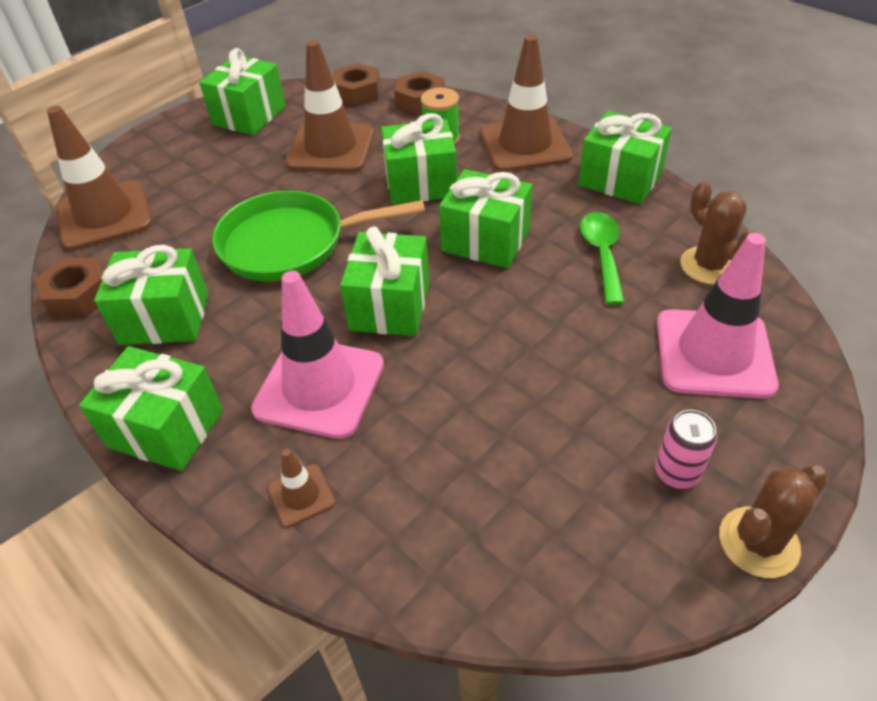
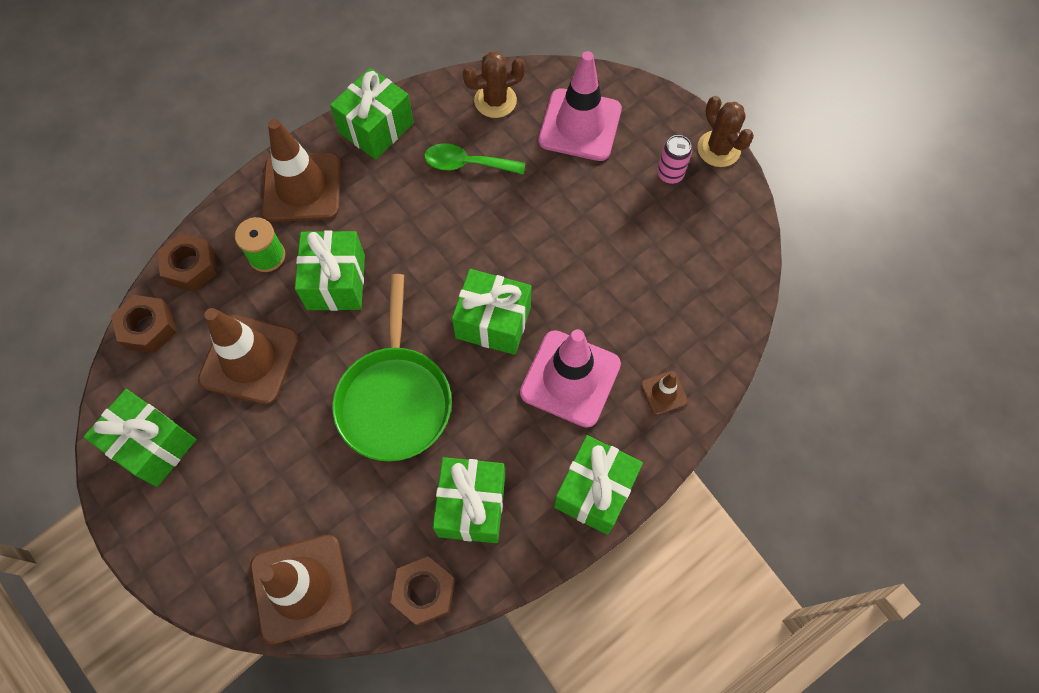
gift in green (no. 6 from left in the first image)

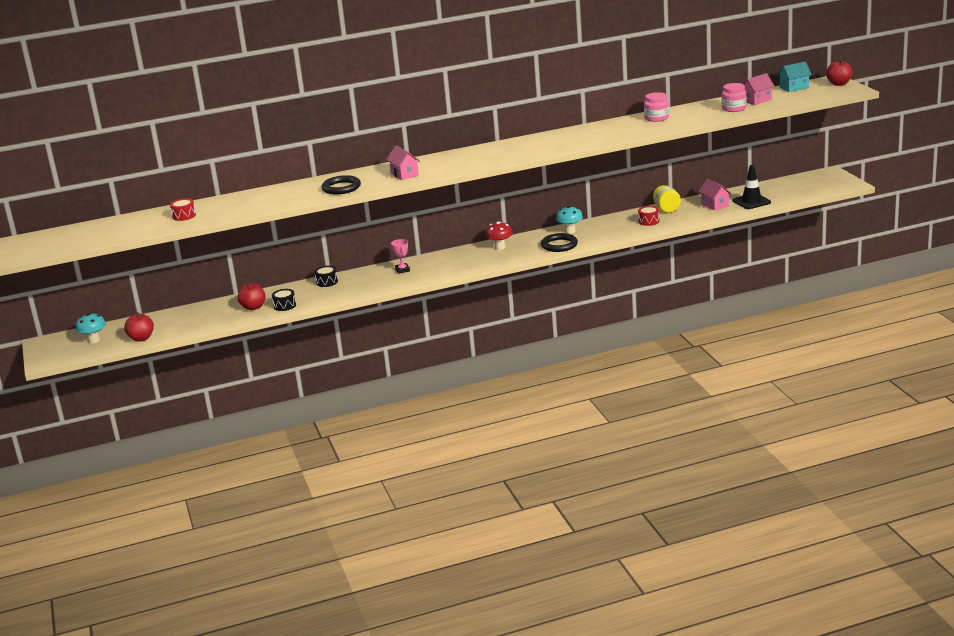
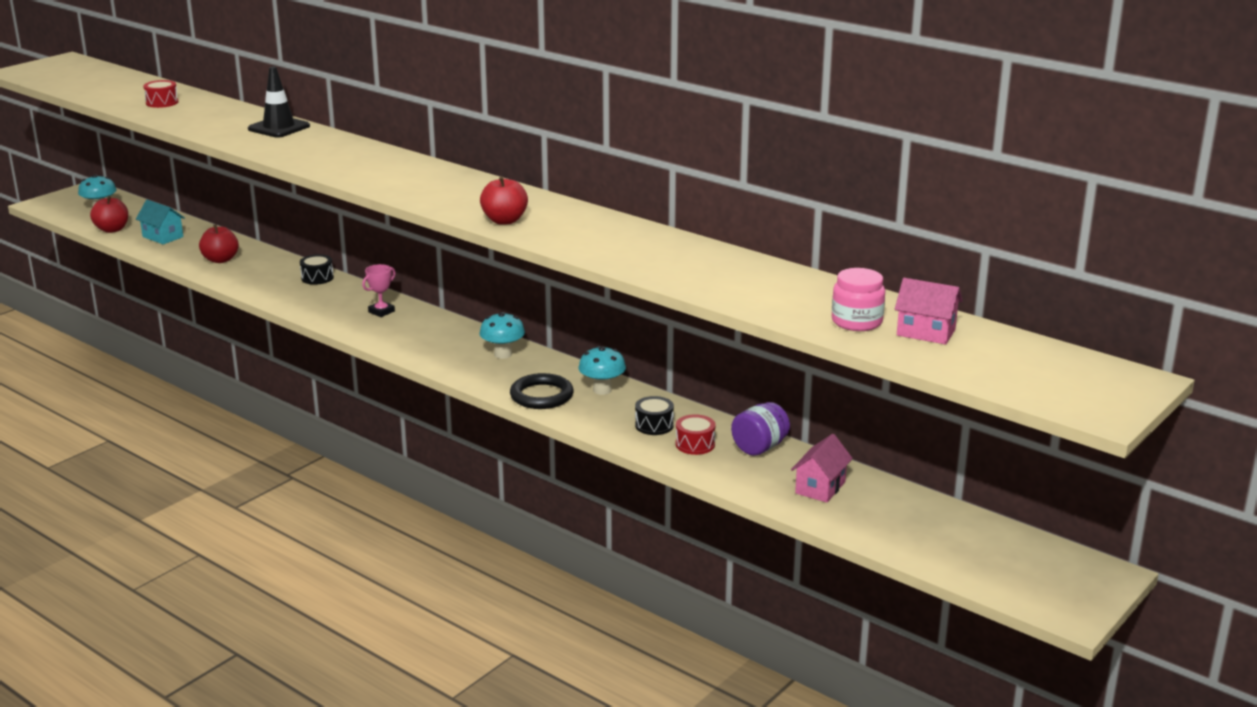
ring in black (no. 1 from left in the first image); house in pink (no. 1 from left in the first image); jar in pink (no. 1 from left in the first image); drum in black (no. 2 from left); traffic cone in black; house in turquoise; apple in red (no. 3 from left); mushroom in turquoise (no. 2 from left); jar in purple

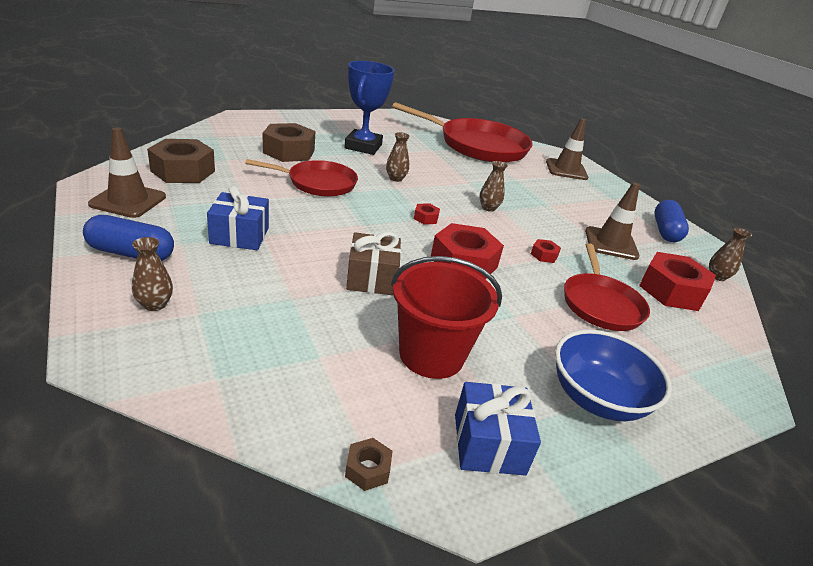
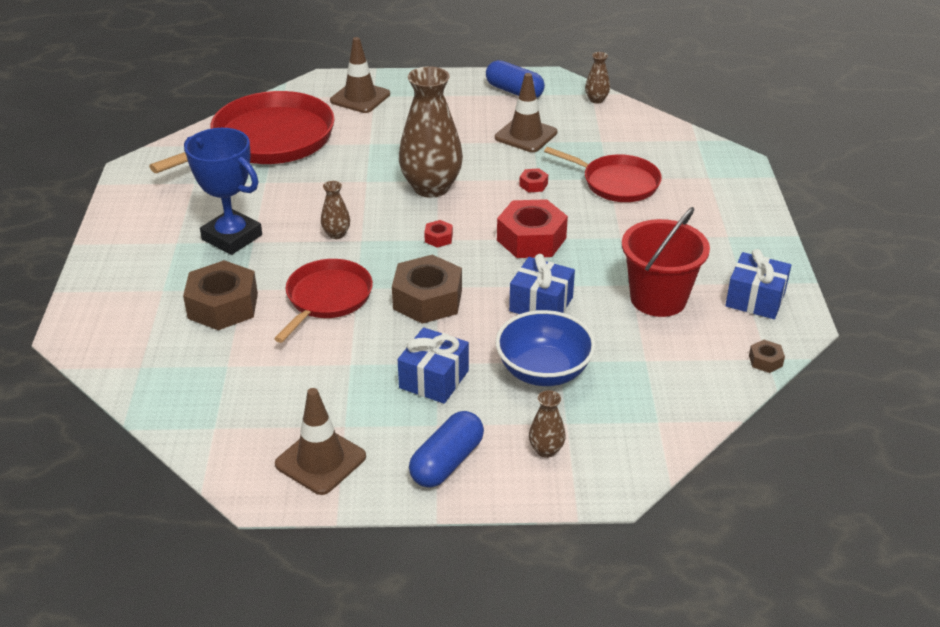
nut in red (no. 4 from left in the first image); nut in brown (no. 2 from left); bowl in blue; gift in blue (no. 2 from left); vase in brown (no. 2 from left)

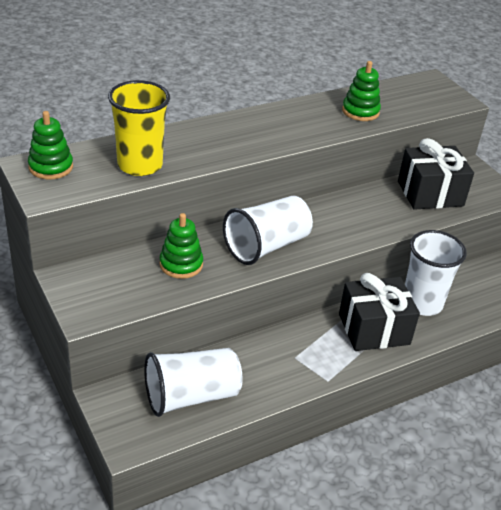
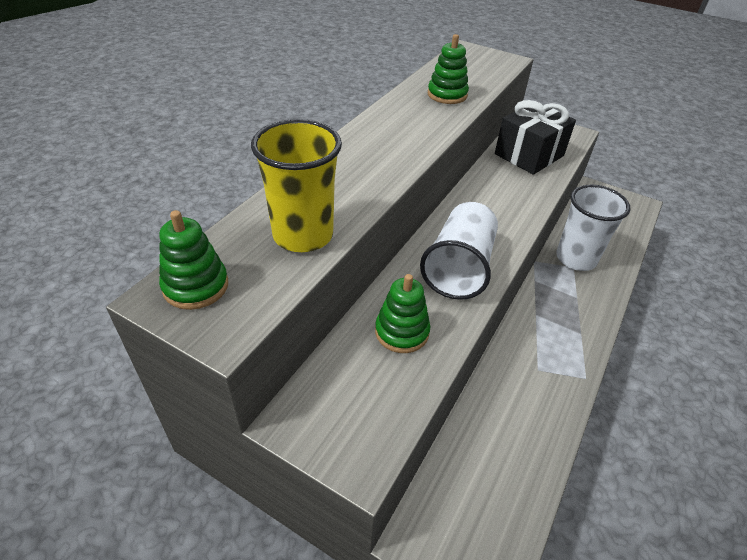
cup in white (no. 1 from left in the first image); gift in black (no. 1 from left in the first image)

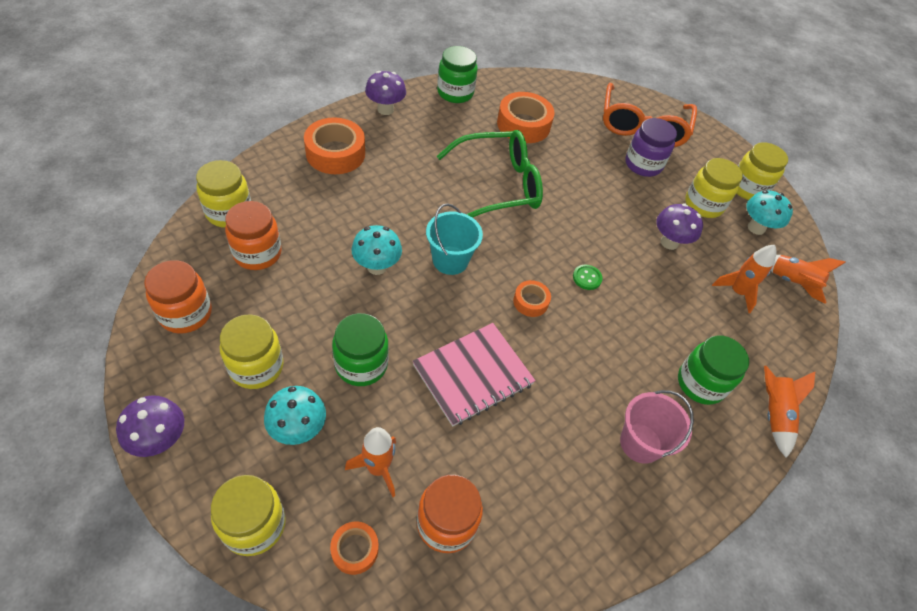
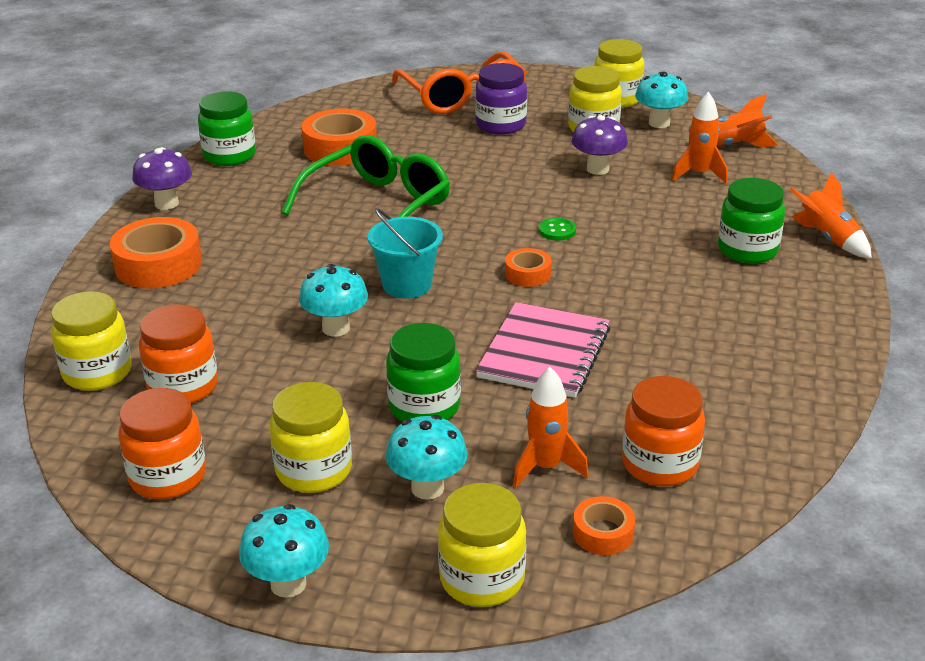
bucket in pink; mushroom in turquoise (no. 1 from left)

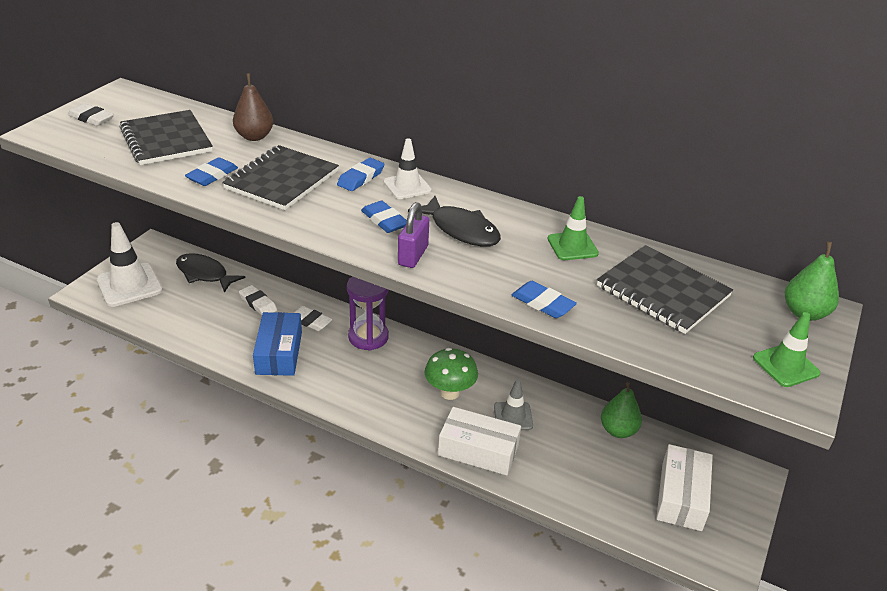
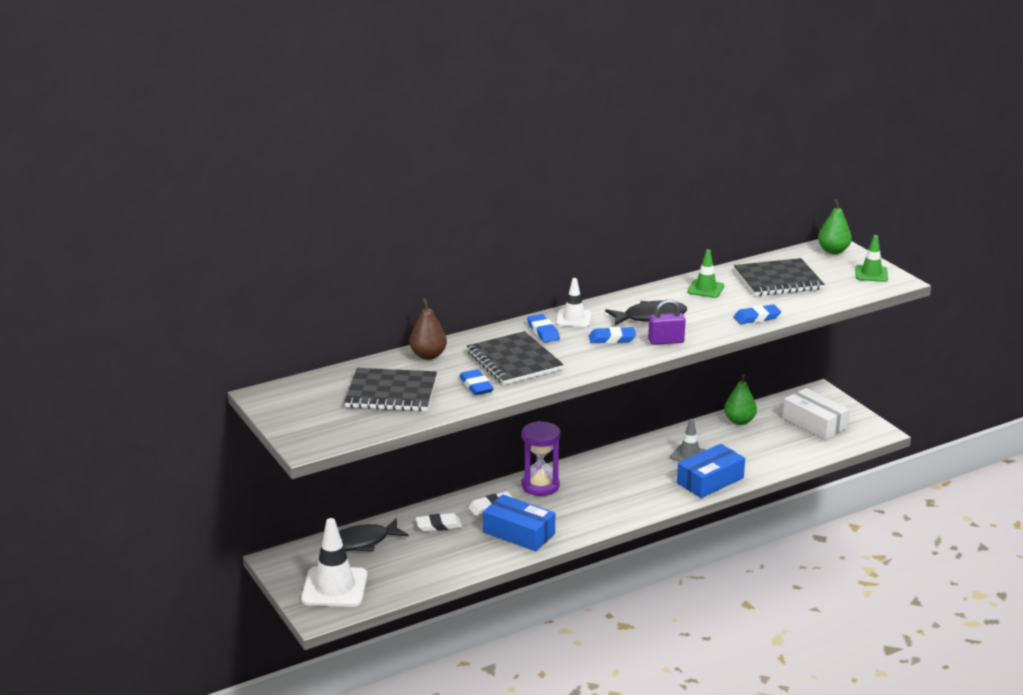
eraser in white (no. 1 from left in the first image); mushroom in green; box in blue (no. 2 from left); padlock in purple

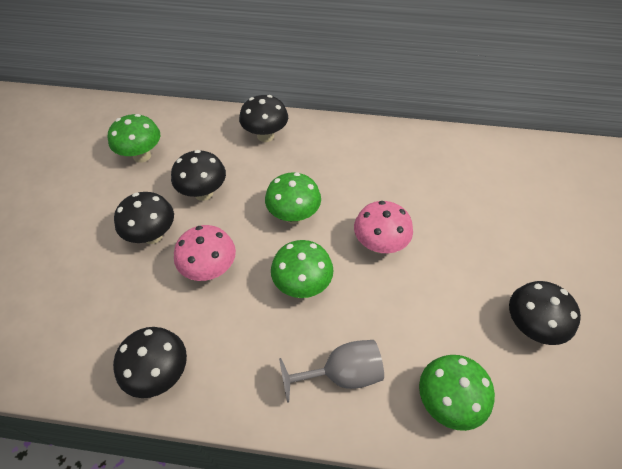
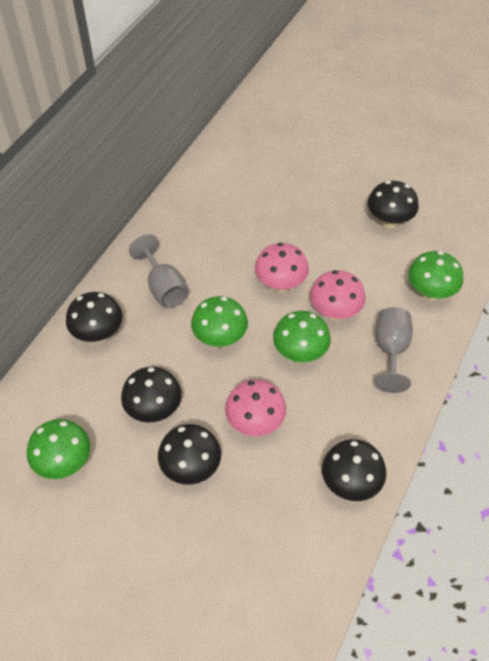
goblet in grey (no. 1 from left); mushroom in pink (no. 3 from left)

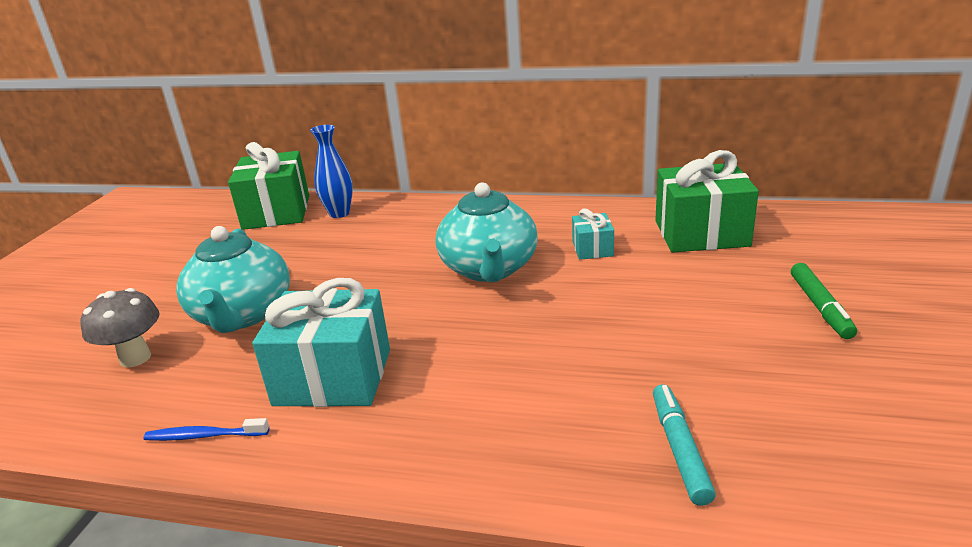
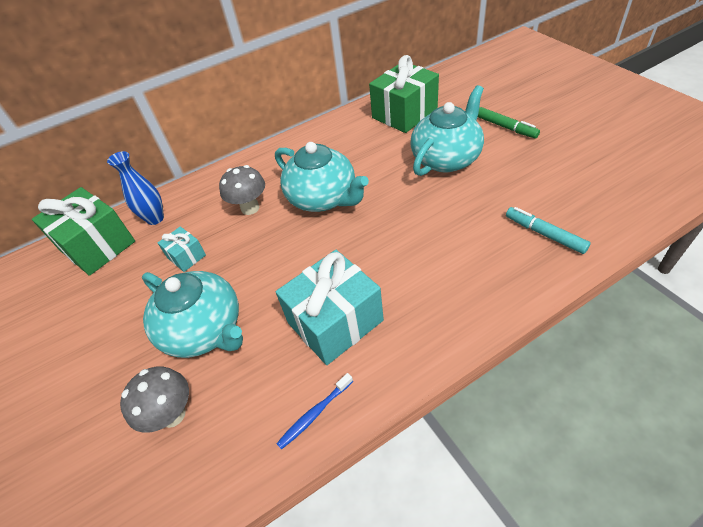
mushroom in grey (no. 2 from left); teapot in turquoise (no. 3 from left); gift in turquoise (no. 1 from left)

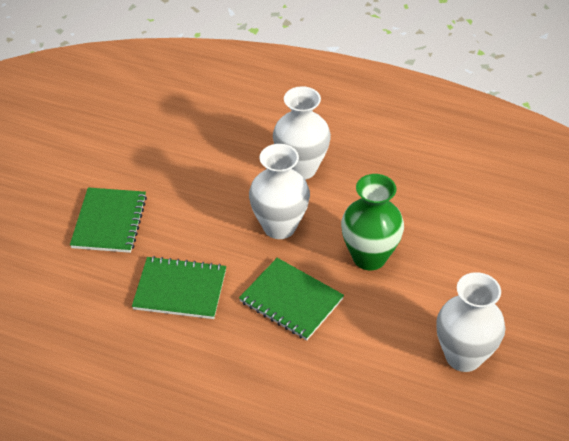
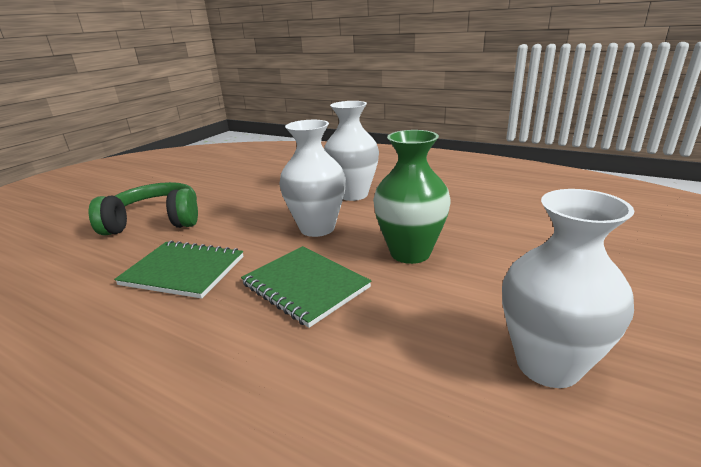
headphones in green

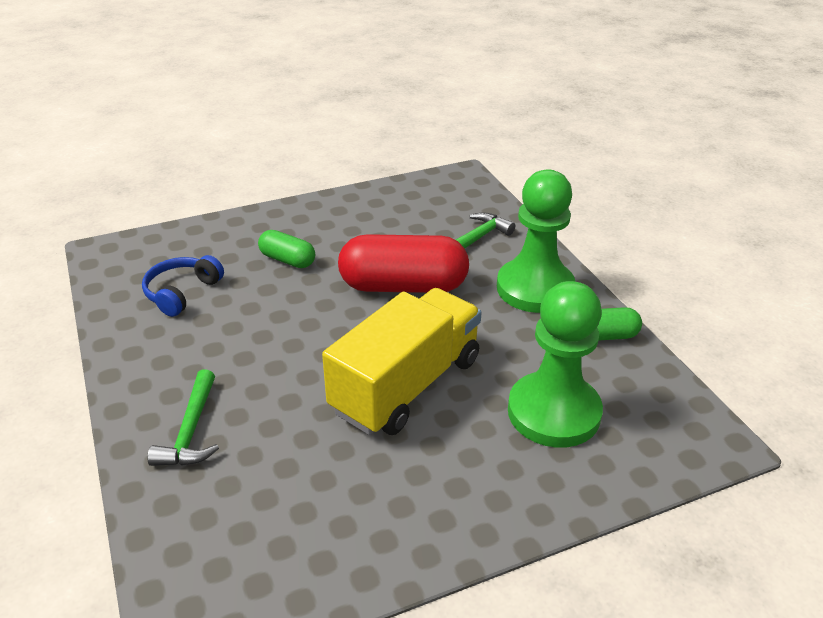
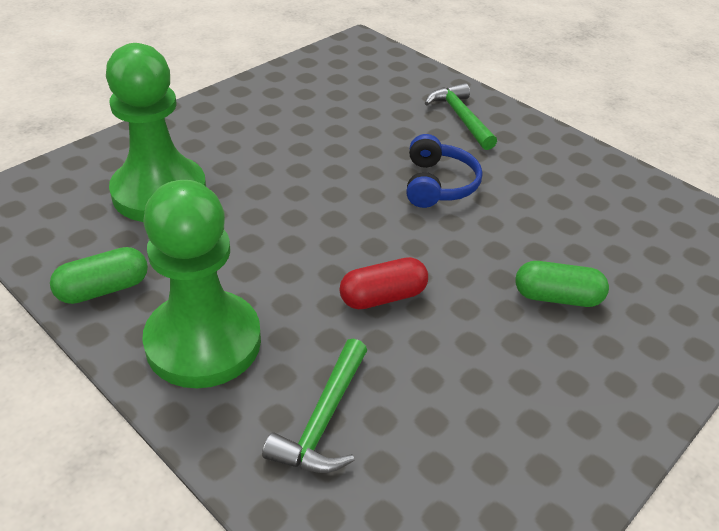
truck in yellow; headphones in blue; capsule in red

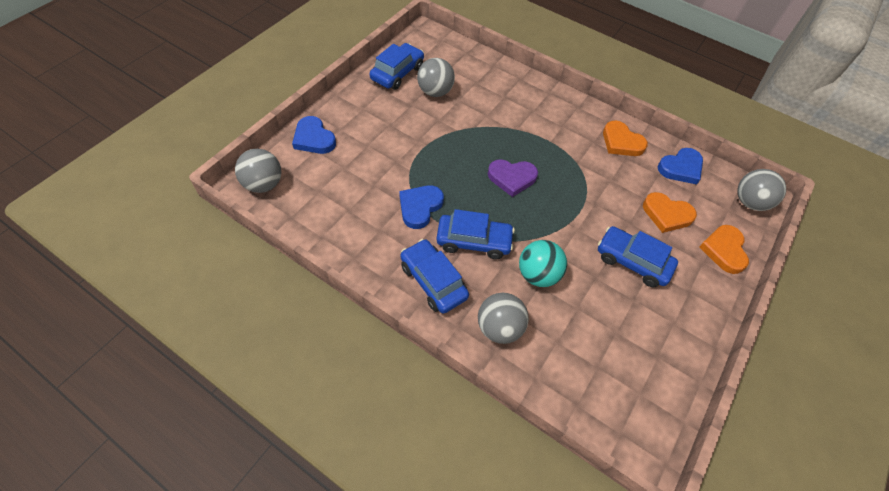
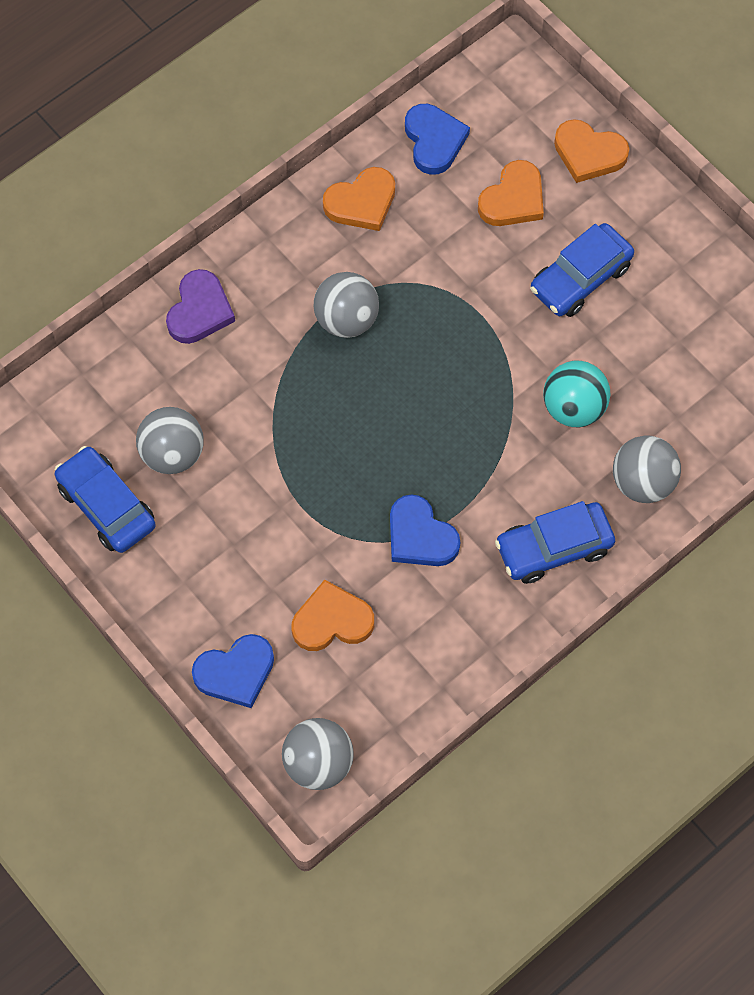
car in blue (no. 3 from left in the first image); heart in orange (no. 1 from left); heart in purple; ball in grey (no. 3 from left)

